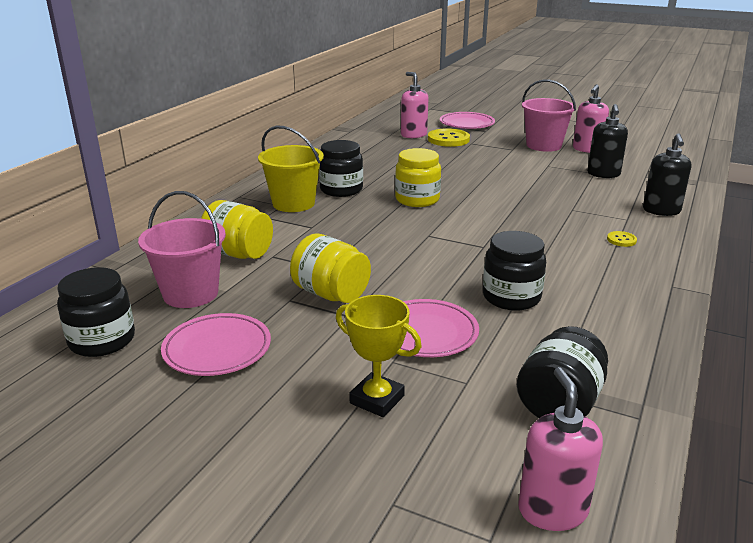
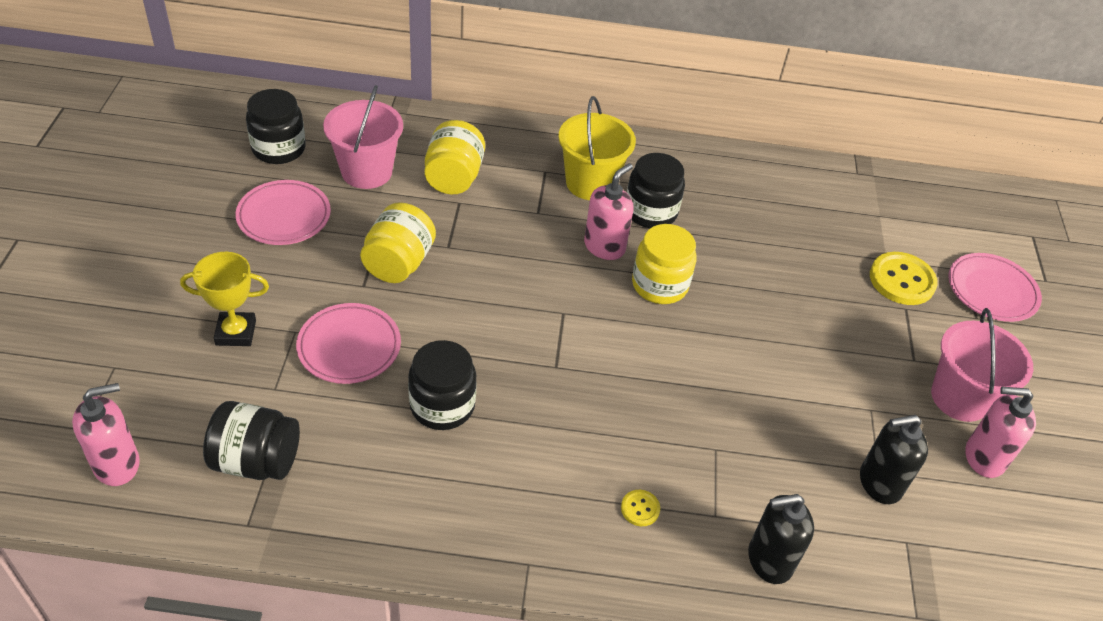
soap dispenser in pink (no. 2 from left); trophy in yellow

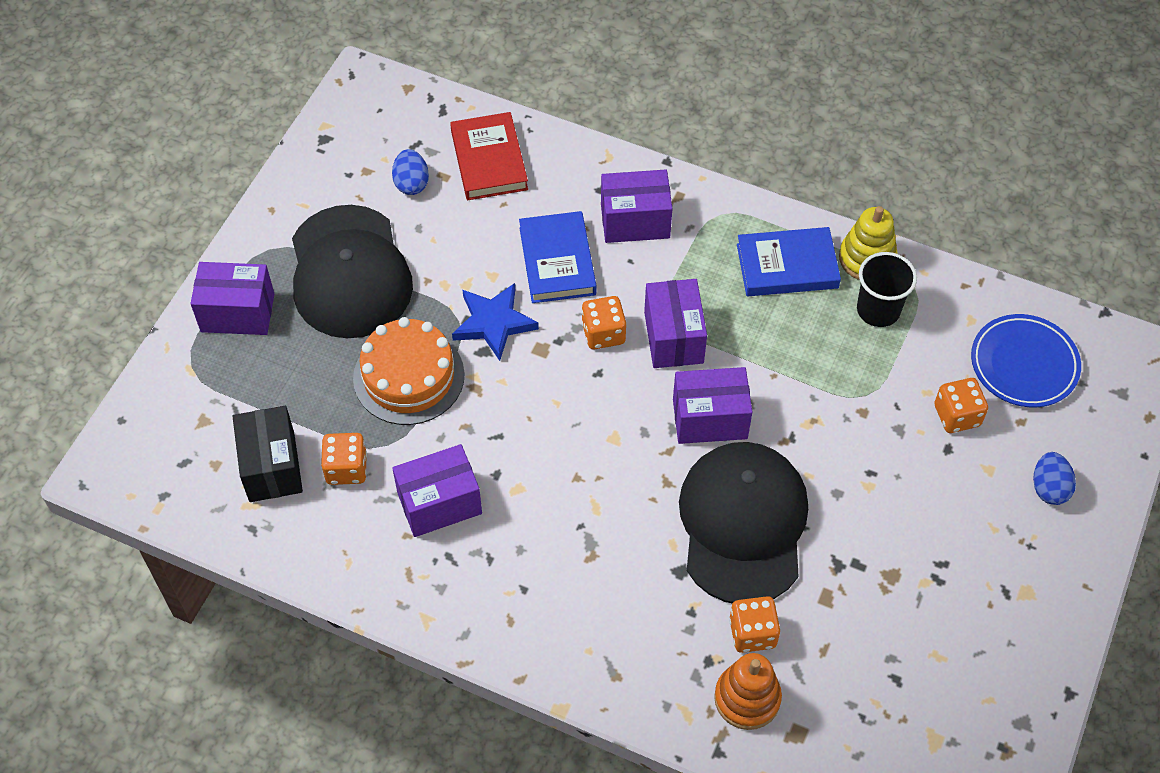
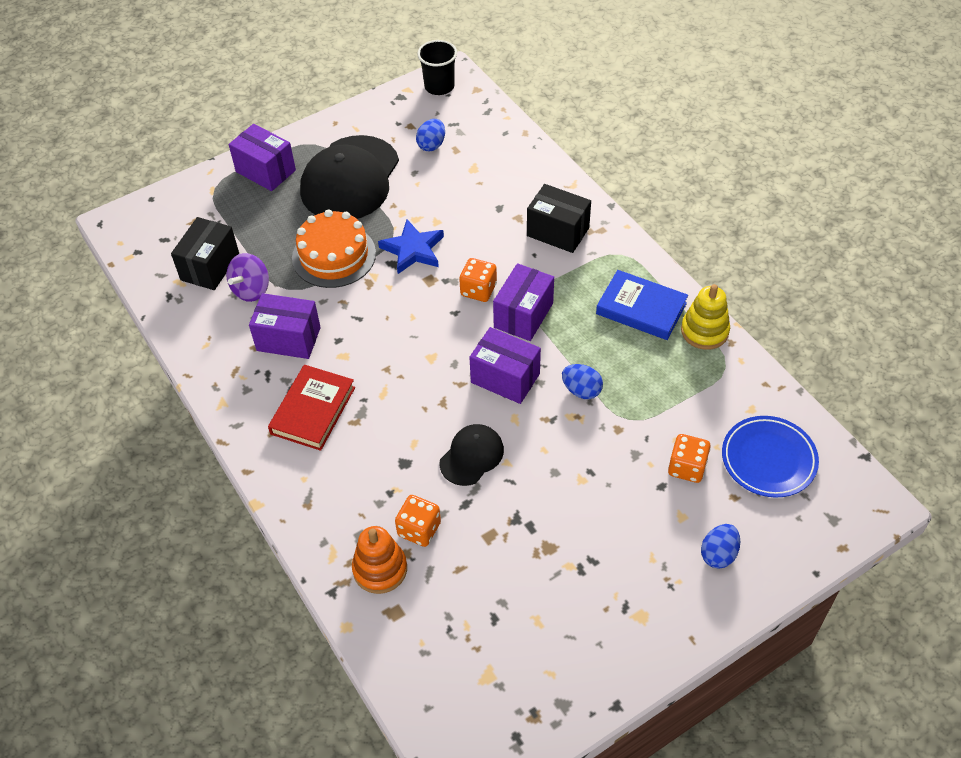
book in blue (no. 1 from left in the first image); egg in blue (no. 2 from left); book in red; cup in black; spinning top in purple; box in black (no. 2 from left); cap in black (no. 2 from left)

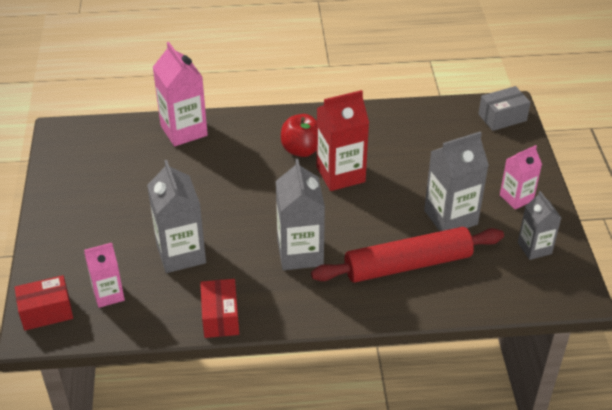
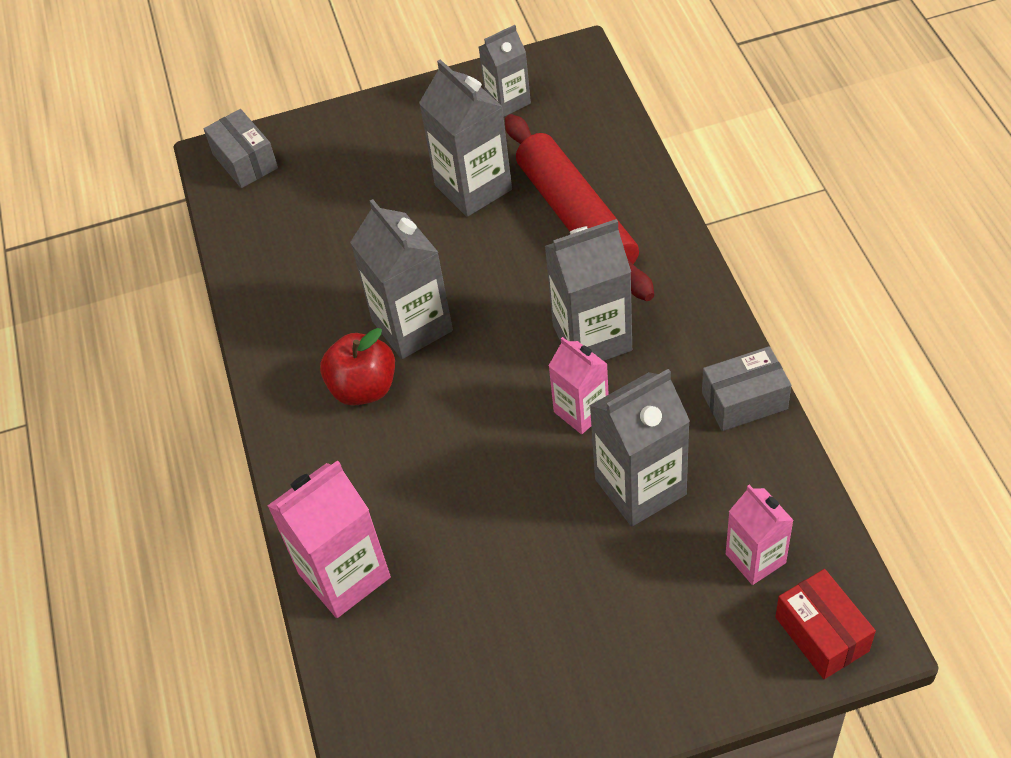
carton in pink (no. 2 from left); box in grey (no. 2 from left); carton in grey (no. 1 from left)

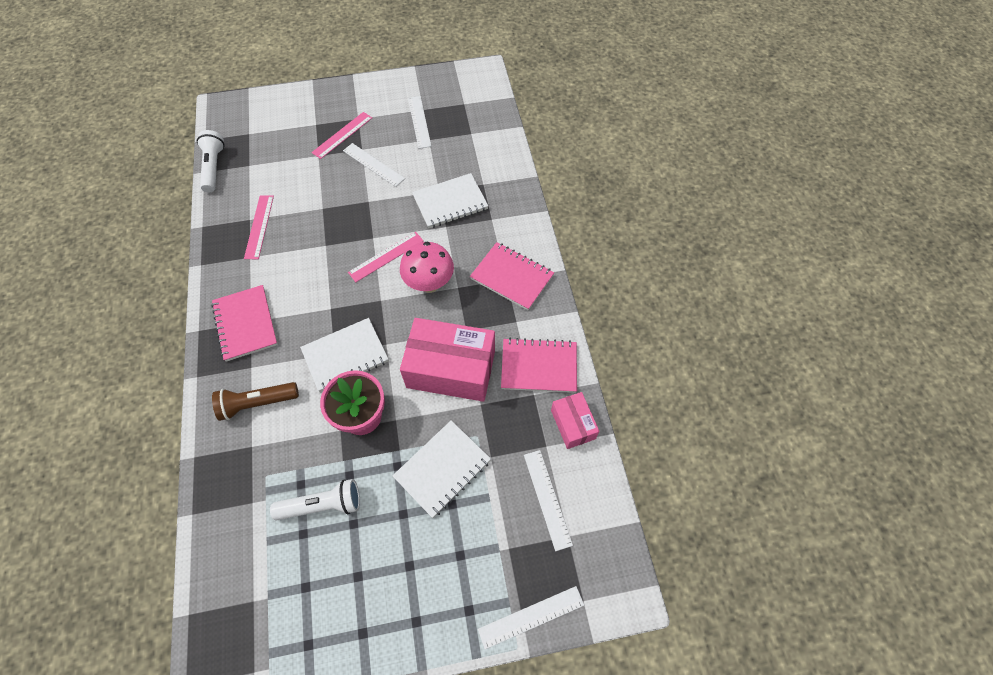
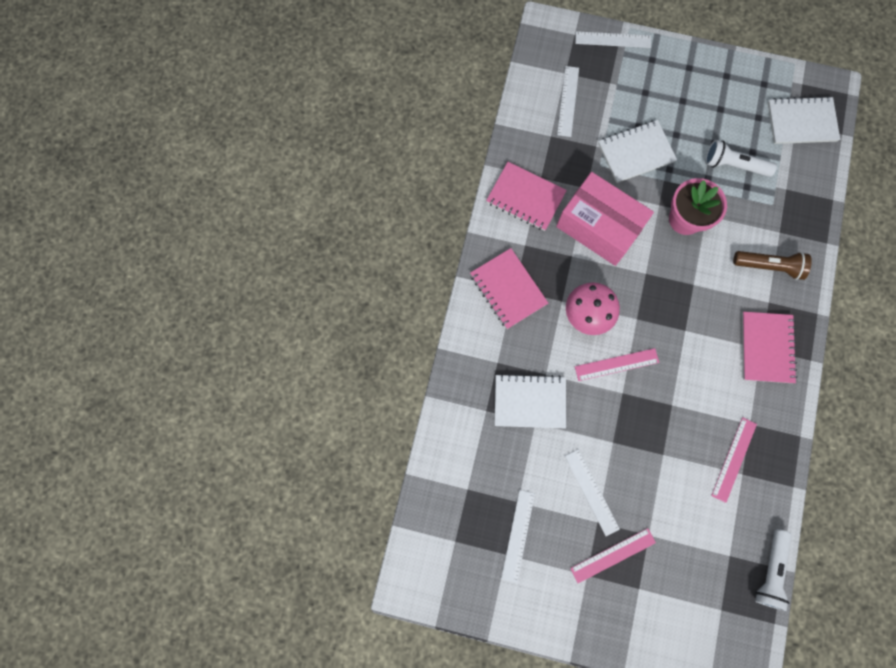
box in pink (no. 2 from left in the first image); notebook in white (no. 3 from left)

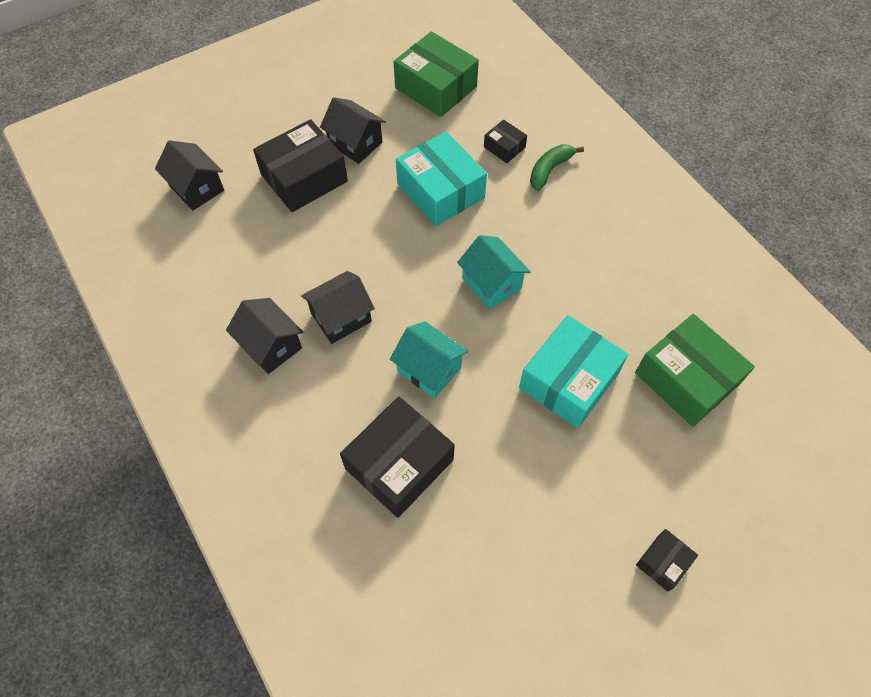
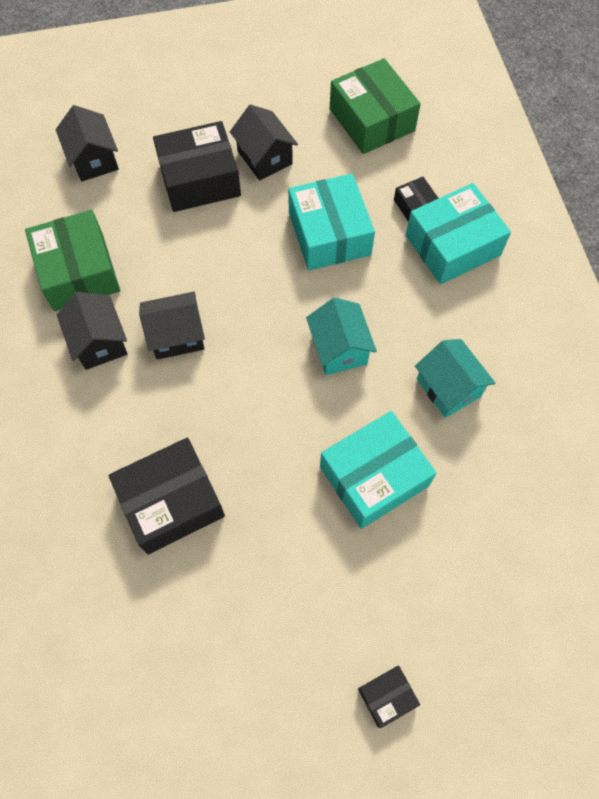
house in turquoise (no. 2 from left); box in green (no. 1 from left); box in turquoise (no. 3 from left)

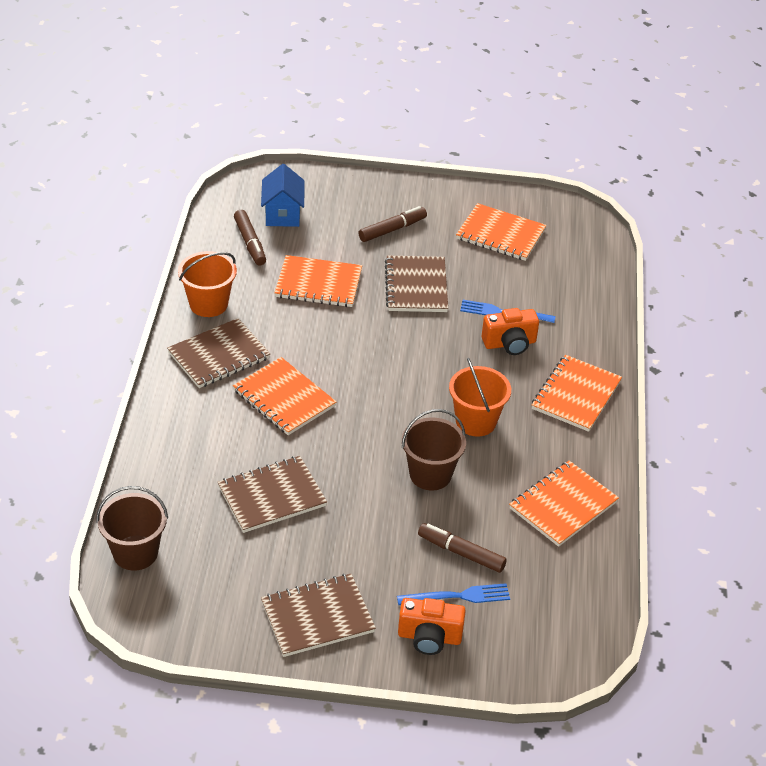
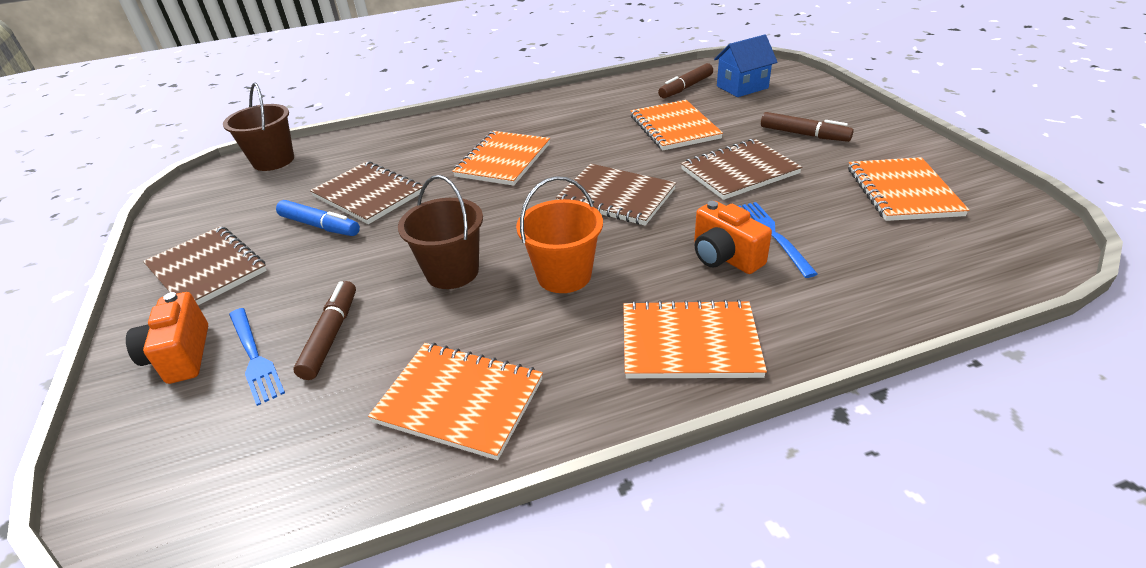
bucket in orange (no. 1 from left in the first image); marker in blue; notebook in brown (no. 3 from left)

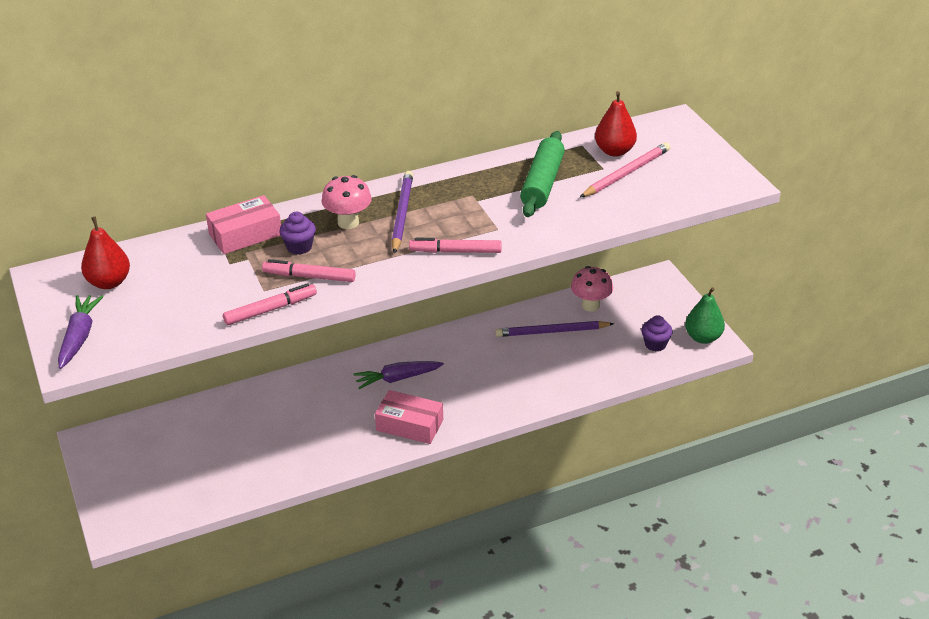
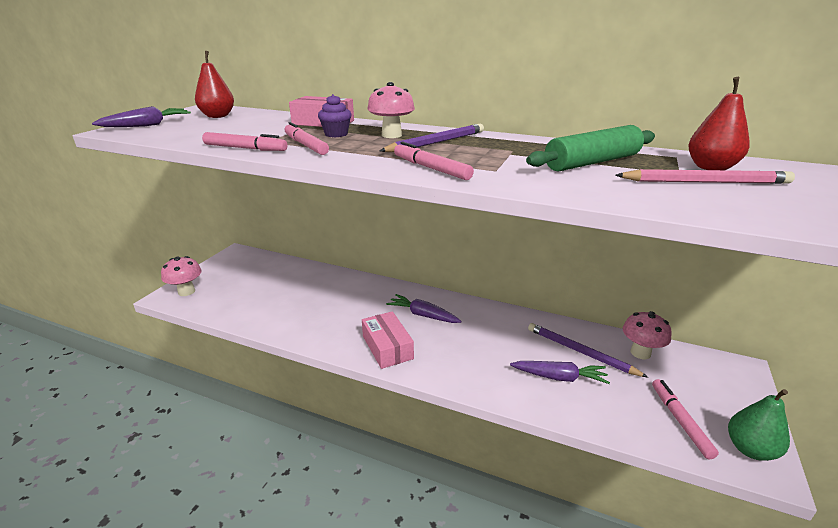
mushroom in pink (no. 1 from left); carrot in purple (no. 3 from left); marker in pink (no. 4 from left)

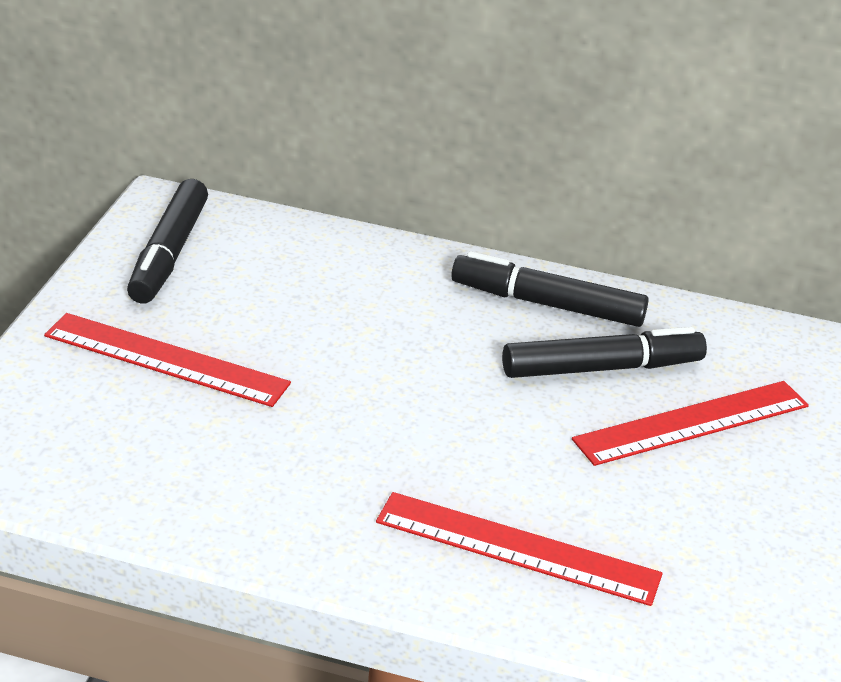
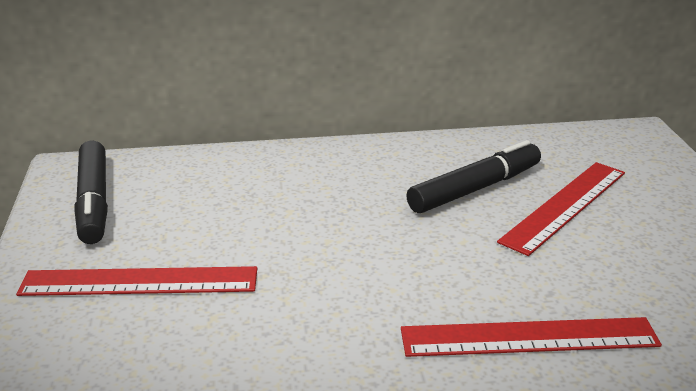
marker in black (no. 2 from left in the first image)

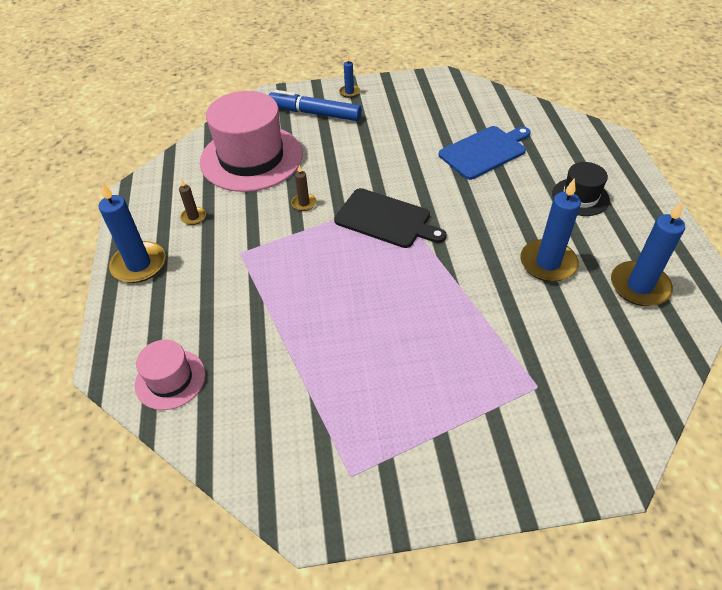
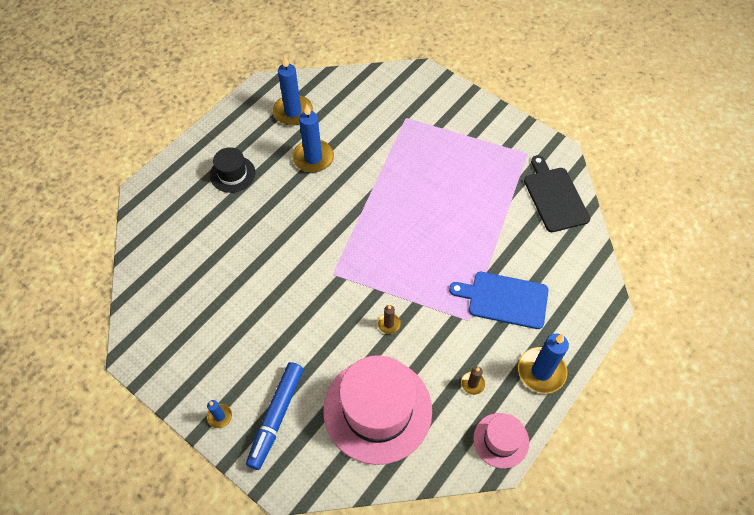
hat in pink (no. 2 from left); cutting board in black; cutting board in blue; marker in blue

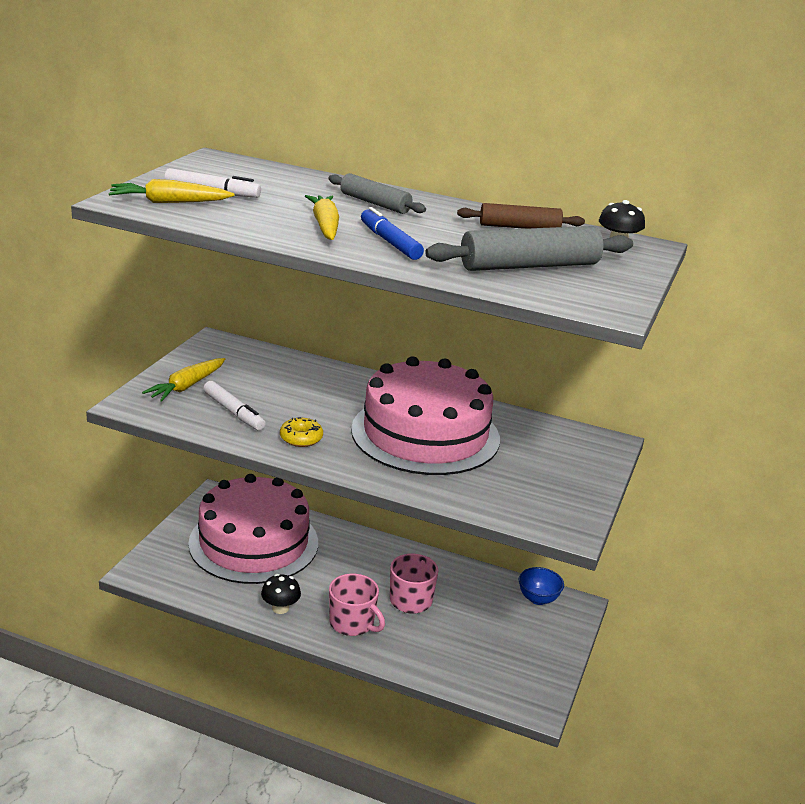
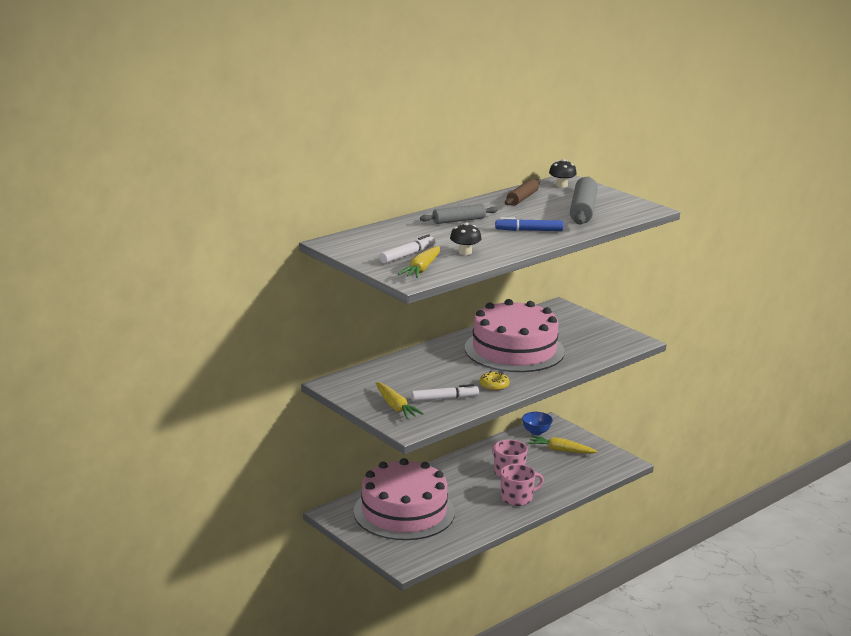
mushroom in black (no. 1 from left); carrot in yellow (no. 3 from left)

